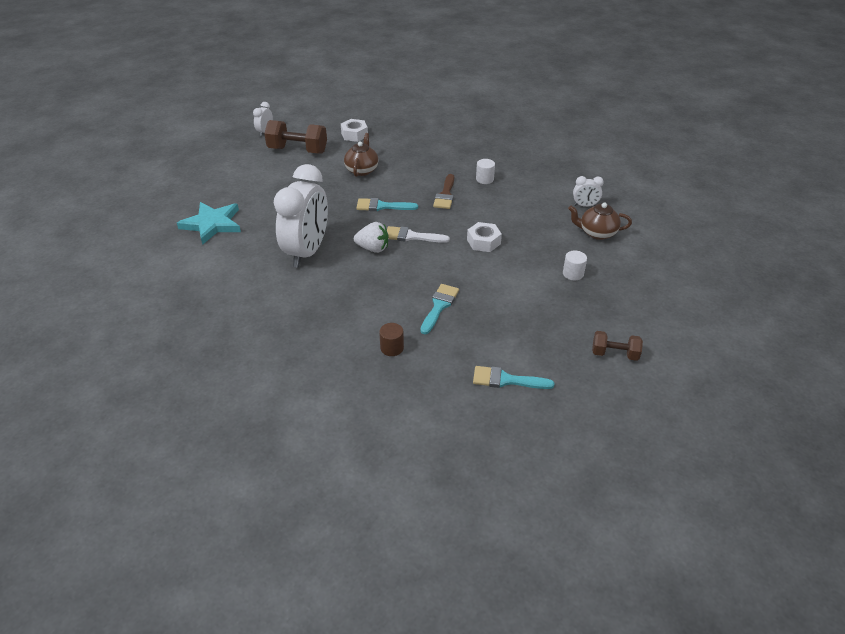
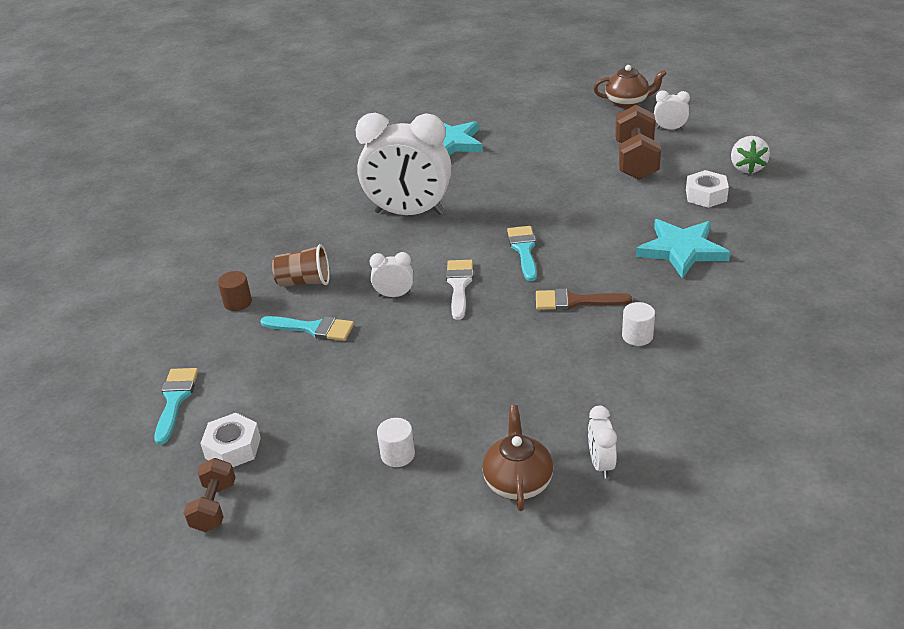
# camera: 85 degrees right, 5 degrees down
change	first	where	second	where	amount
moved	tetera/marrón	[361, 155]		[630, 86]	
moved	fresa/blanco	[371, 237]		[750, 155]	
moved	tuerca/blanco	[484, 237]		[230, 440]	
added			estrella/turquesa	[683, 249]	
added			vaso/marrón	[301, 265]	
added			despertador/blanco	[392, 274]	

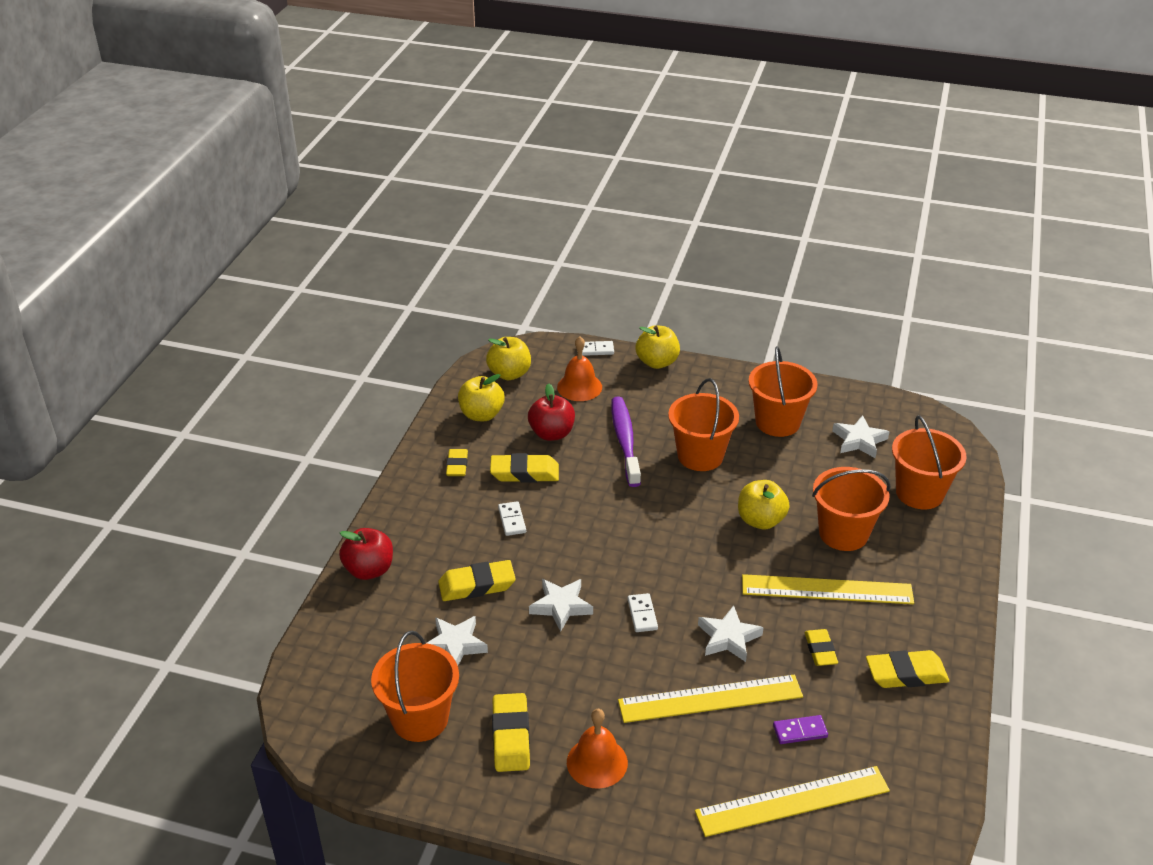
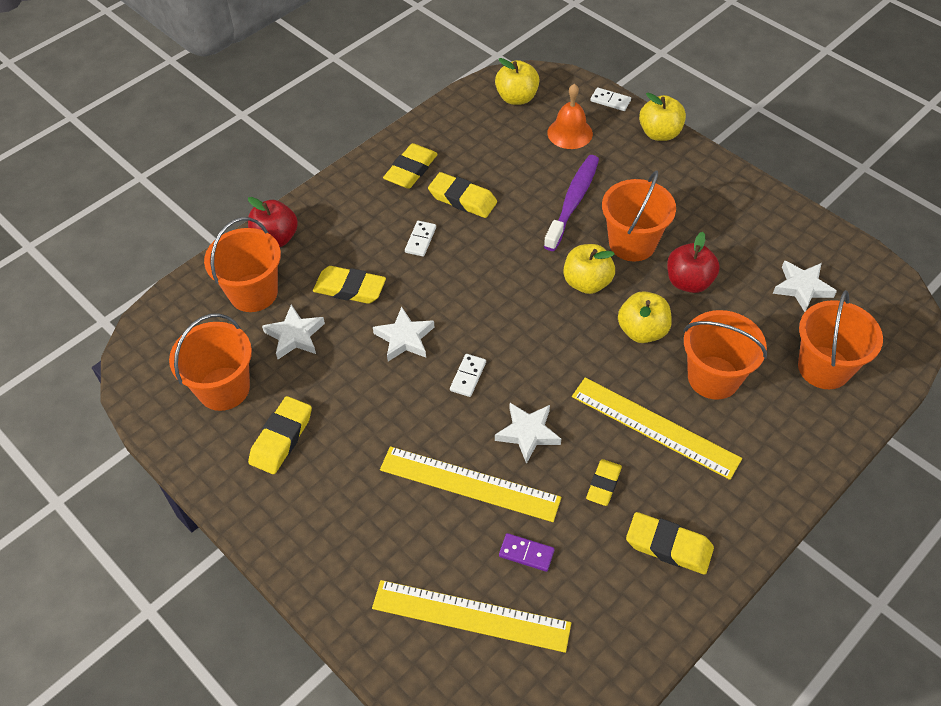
# camera: 30 degrees right, 15 degrees up
change	first	where	second	where	amount
moved	balde/naranja	[783, 391]		[242, 264]	
moved	manzana/amarillo	[481, 397]		[589, 269]	
moved	manzana/rojo	[551, 412]		[693, 262]	
resized	goma de borrar/amarillo	[457, 462]		[410, 166]	x1.51
removed	campana/naranja	[597, 748]			

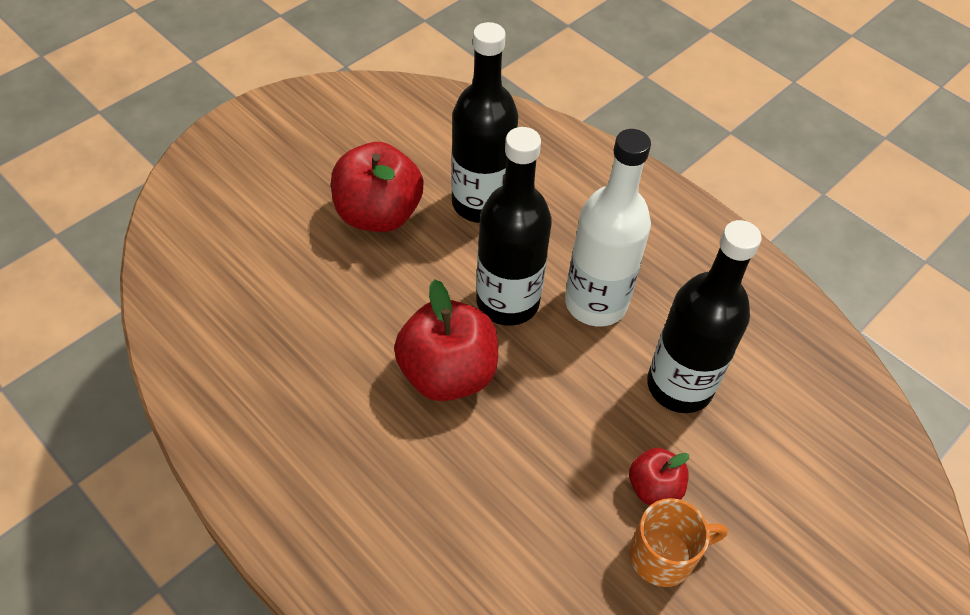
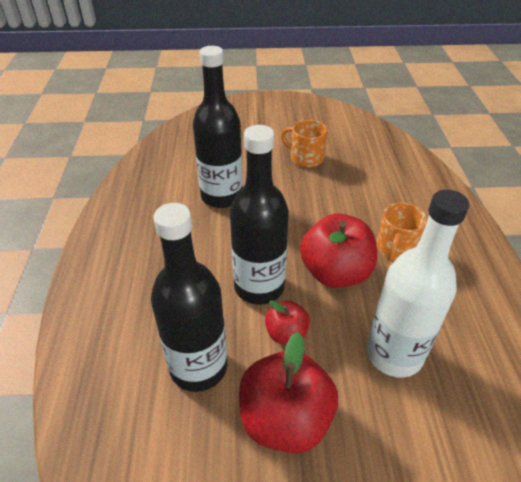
# camera: 135 degrees left, 10 degrees down
change	first	where	second	where	amount
moved	botella/blanco	[608, 227]		[417, 284]	
moved	manzana/rojo	[659, 476]		[287, 322]	
added			taza/naranja	[401, 232]	

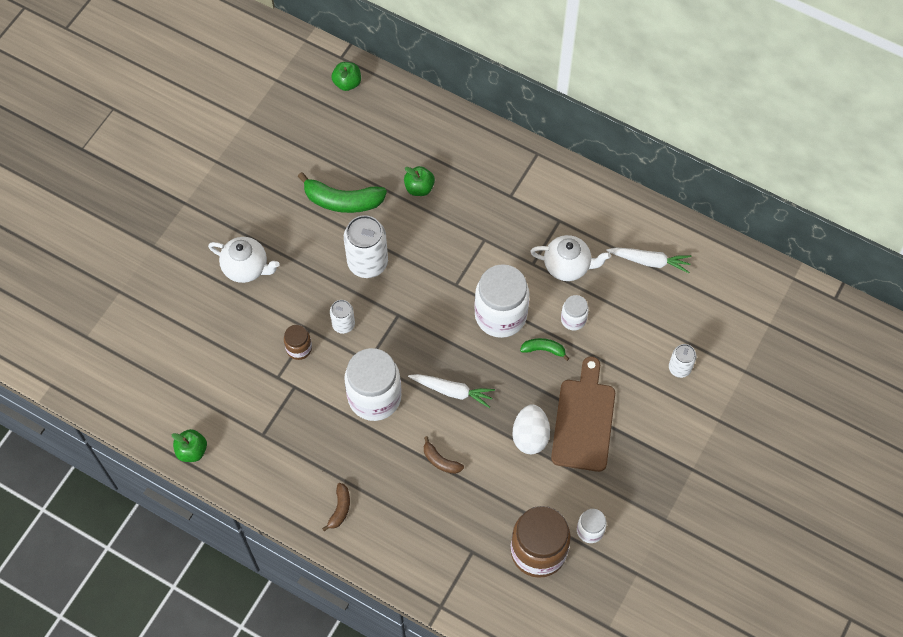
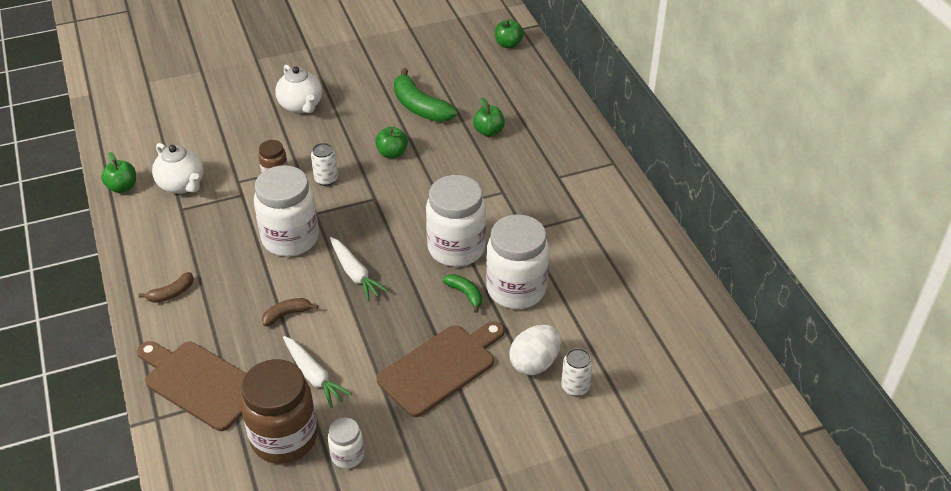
# camera: 40 degrees right, 20 degrees down
change	first	where	second	where	amount
replaced	lata/blanco	[366, 246]	manzana/verde	[391, 142]	
moved	tetera/blanco	[570, 258]		[178, 168]	
moved	zanahoria/blanco	[649, 260]		[317, 372]	
resized	tarro/blanco	[575, 312]		[517, 261]	x2.03
moved	huevo/blanco	[531, 429]		[535, 350]	
turned	plátano/marrón	[444, 455]		[290, 312]	75 degrees clockwise
added			tabla de cortar/marrón	[191, 386]	

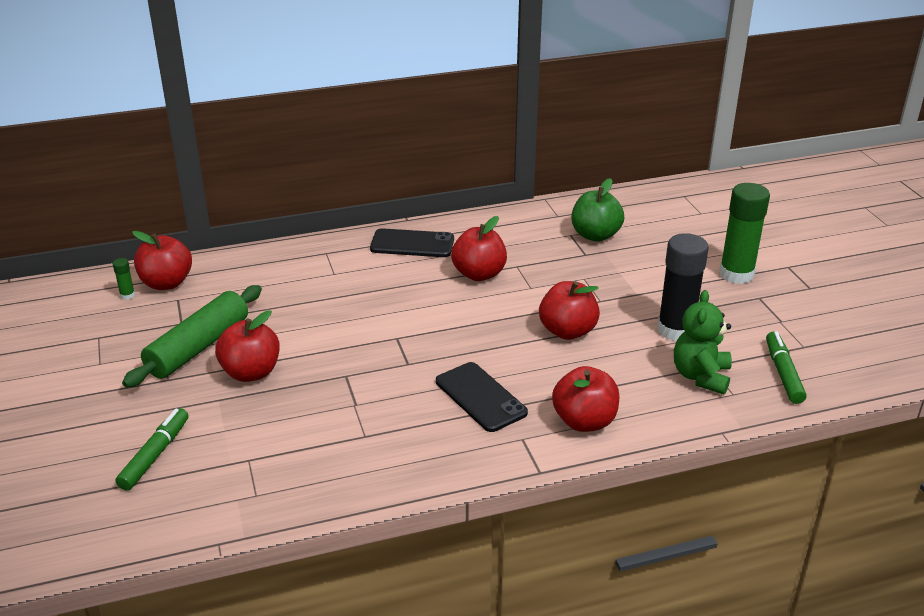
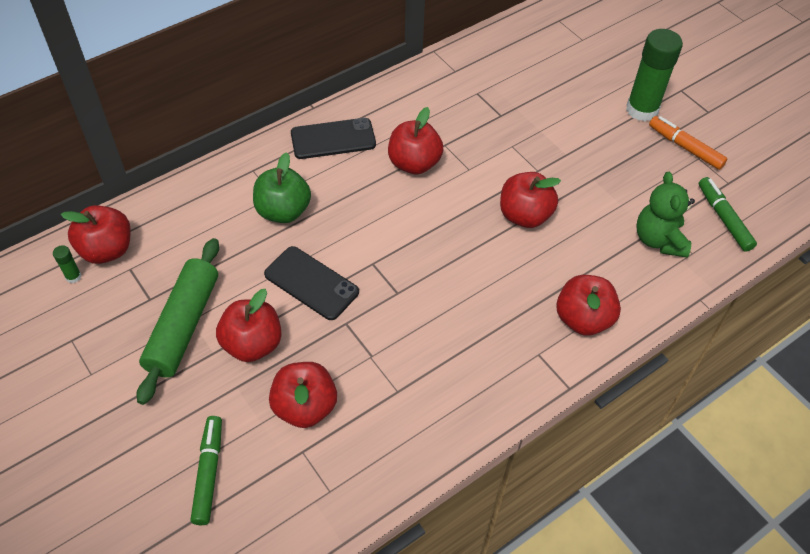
# camera: 20 degrees left, 20 degrees up
change	first	where	second	where	amount
moved	manzana/verde	[598, 210]		[282, 187]	
removed	barra de pegamento/negro	[683, 287]			
moved	móvil/negro	[482, 397]		[311, 283]	
added			rotulador/naranja	[688, 143]	
added			manzana/rojo	[303, 395]	

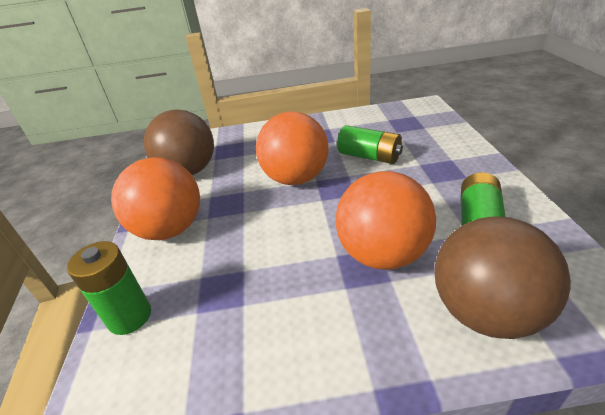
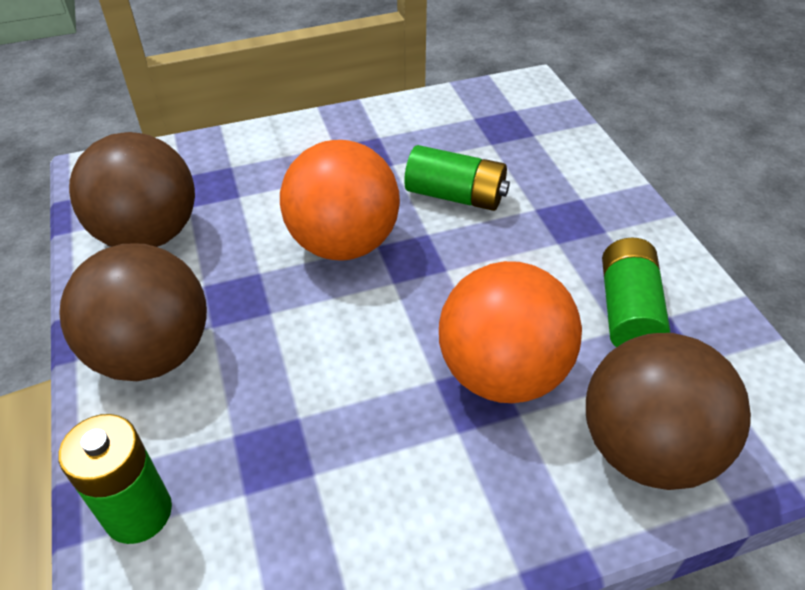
# camera: 15 degrees left, 10 degrees up
change	first	where	second	where	amount
recoloured	pelota/naranja	[155, 198]	pelota/marrón	[133, 312]	

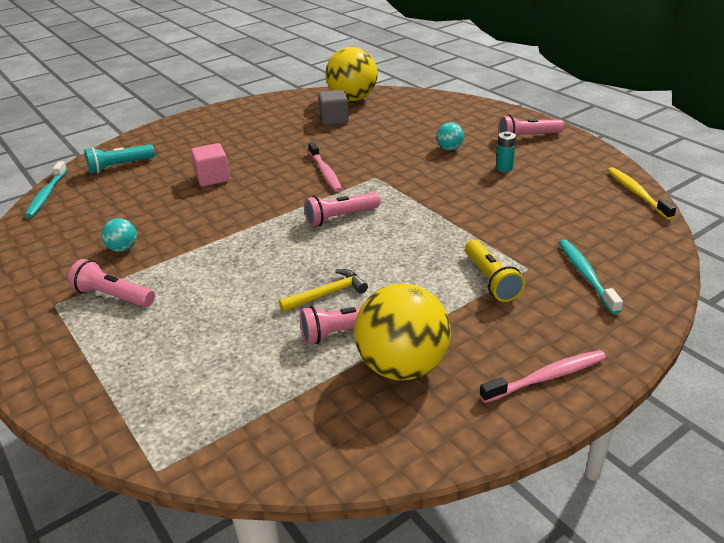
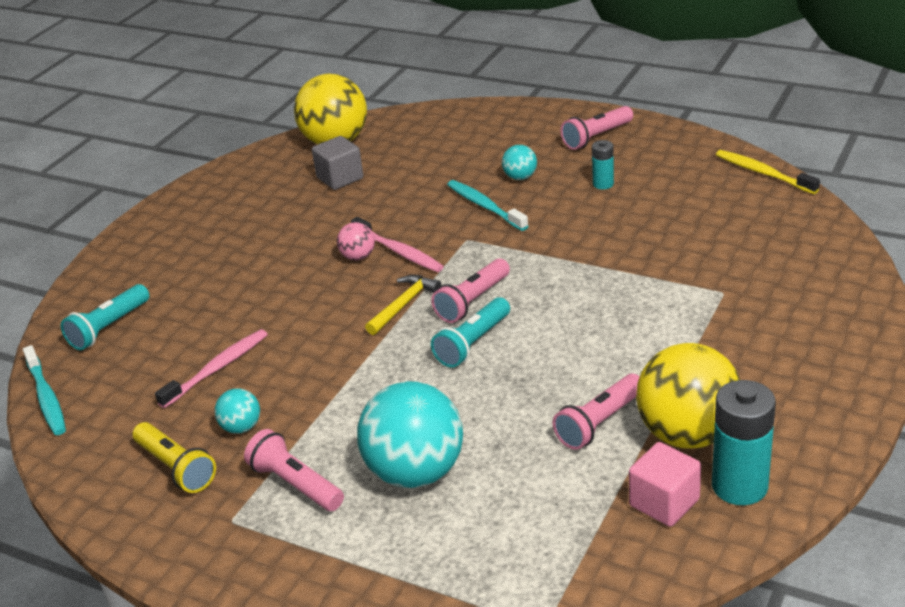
# camera: 25 degrees left, 0 degrees up
change	first	where	second	where	amount
moved	cubo/rosa	[210, 164]		[665, 484]	
moved	cepillo de dientes/turquesa	[591, 276]		[487, 205]	
moved	lámpara de mano/amarillo	[495, 271]		[174, 457]	
turned	lámpara de mano/rosa	[111, 283]		[294, 470]	45 degrees clockwise
moved	martillo/amarillo	[323, 290]		[403, 305]	
moved	cepillo de dientes/rosa	[542, 376]		[211, 368]	
added			pelota/rosa	[356, 241]	
added			lámpara de mano/turquesa	[470, 332]	
added			pila/turquesa	[744, 442]	
added			pelota/turquesa	[410, 434]	

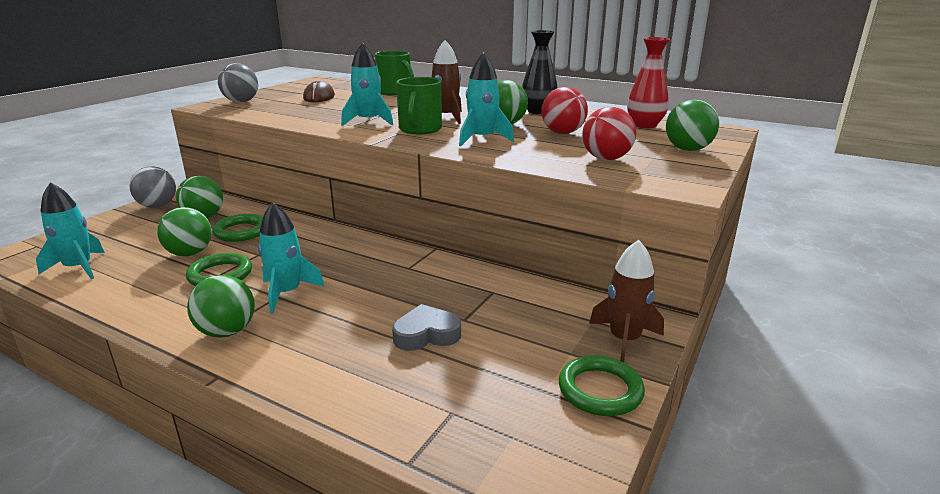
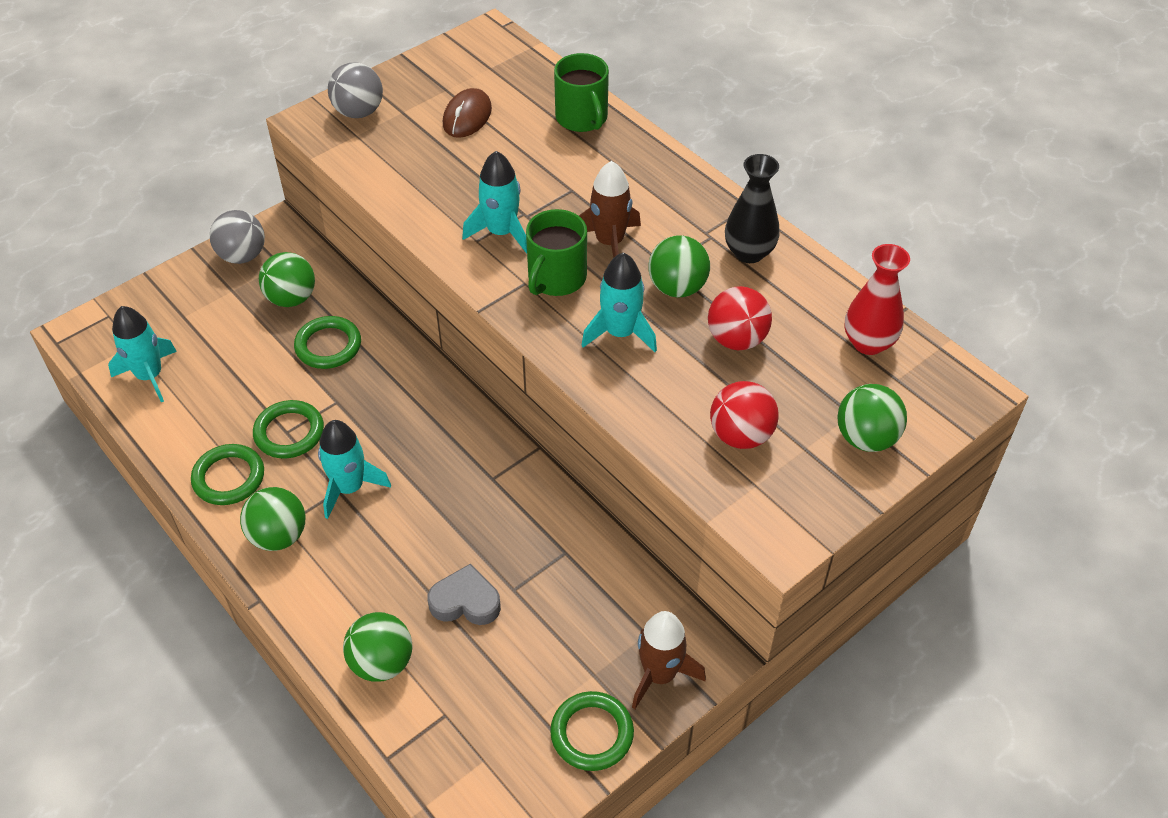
# camera: 20 degrees right, 25 degrees up
change	first	where	second	where	amount
moved	pelota/verde	[184, 231]		[377, 647]	
added			anillo/verde	[227, 474]	

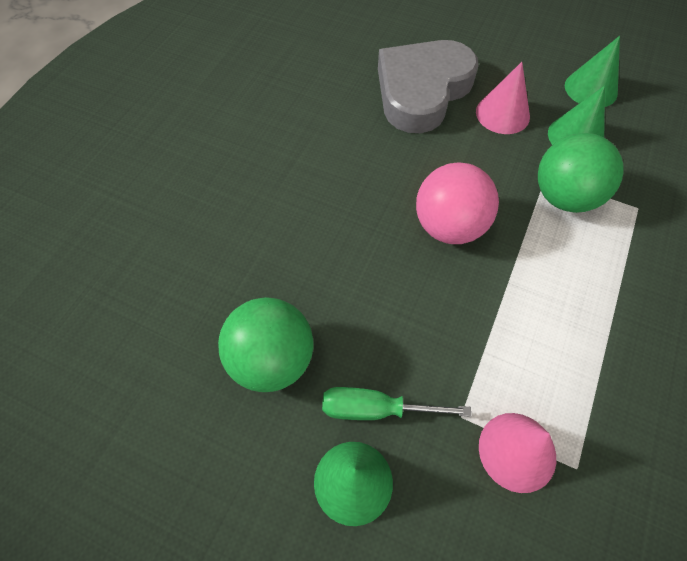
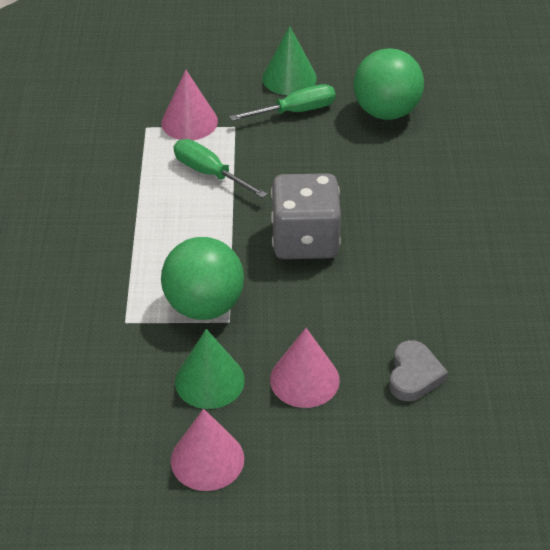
# camera: 155 degrees right, 15 degrees down
change	first	where	second	where	amount
recoloured	cono/verde	[592, 71]	cono/rosa	[207, 450]	
resized	corazón/gris	[428, 86]		[418, 370]	x0.45
replaced	pelota/rosa	[457, 203]	dado/gris	[306, 216]	
added			destornillador/verde	[220, 168]	

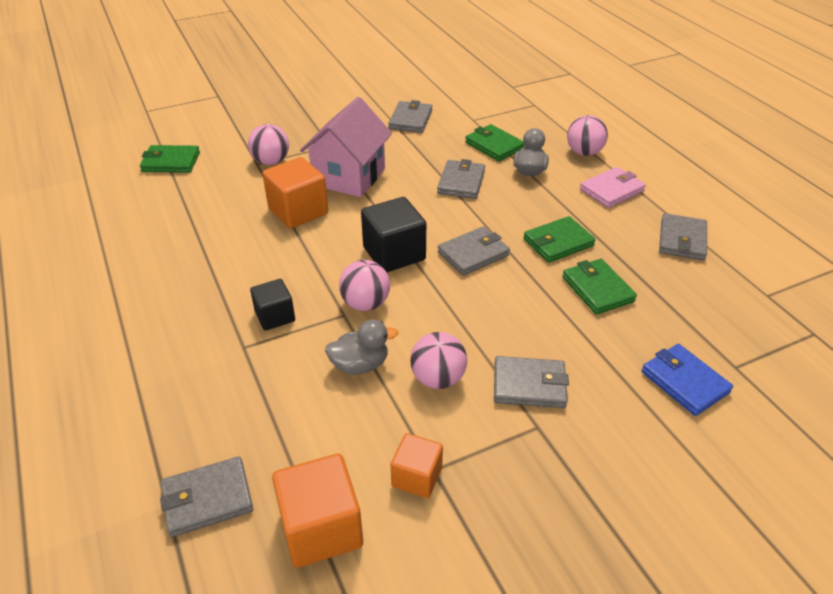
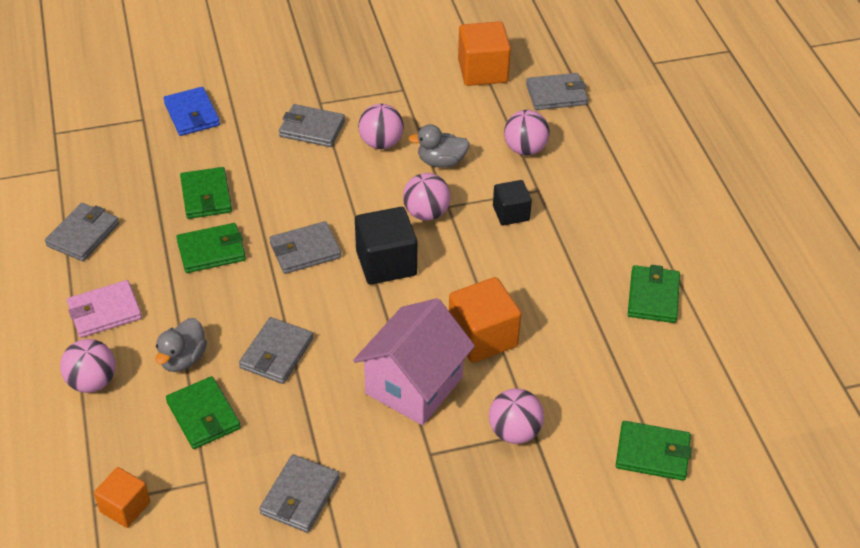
# camera: 170 degrees left, 5 degrees up
change	first	where	second	where	amount
moved	cubo/naranja	[417, 465]		[122, 497]	
added			pelota/rosa	[527, 132]	
added			cartera/verde	[654, 294]	

